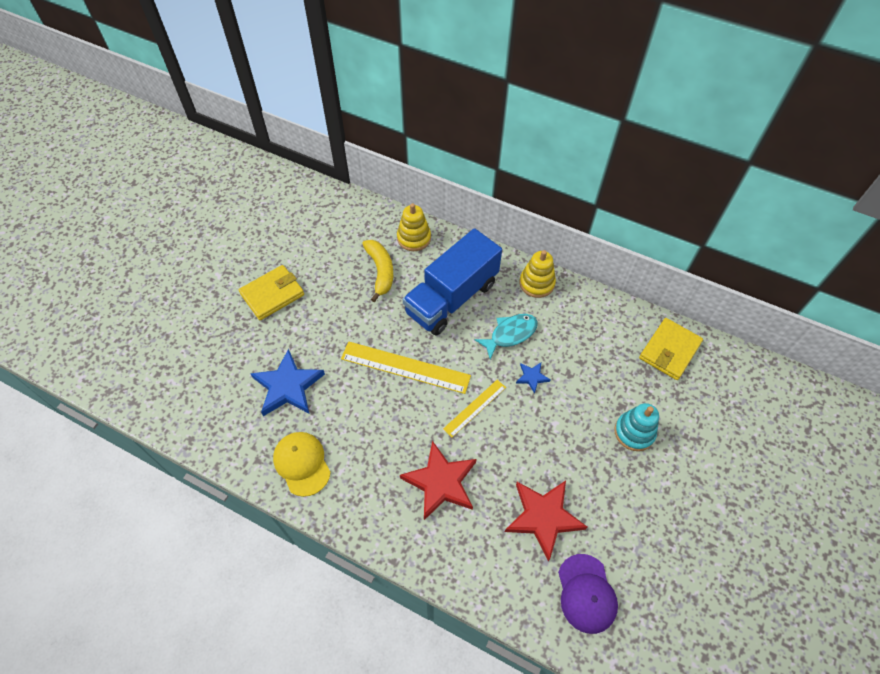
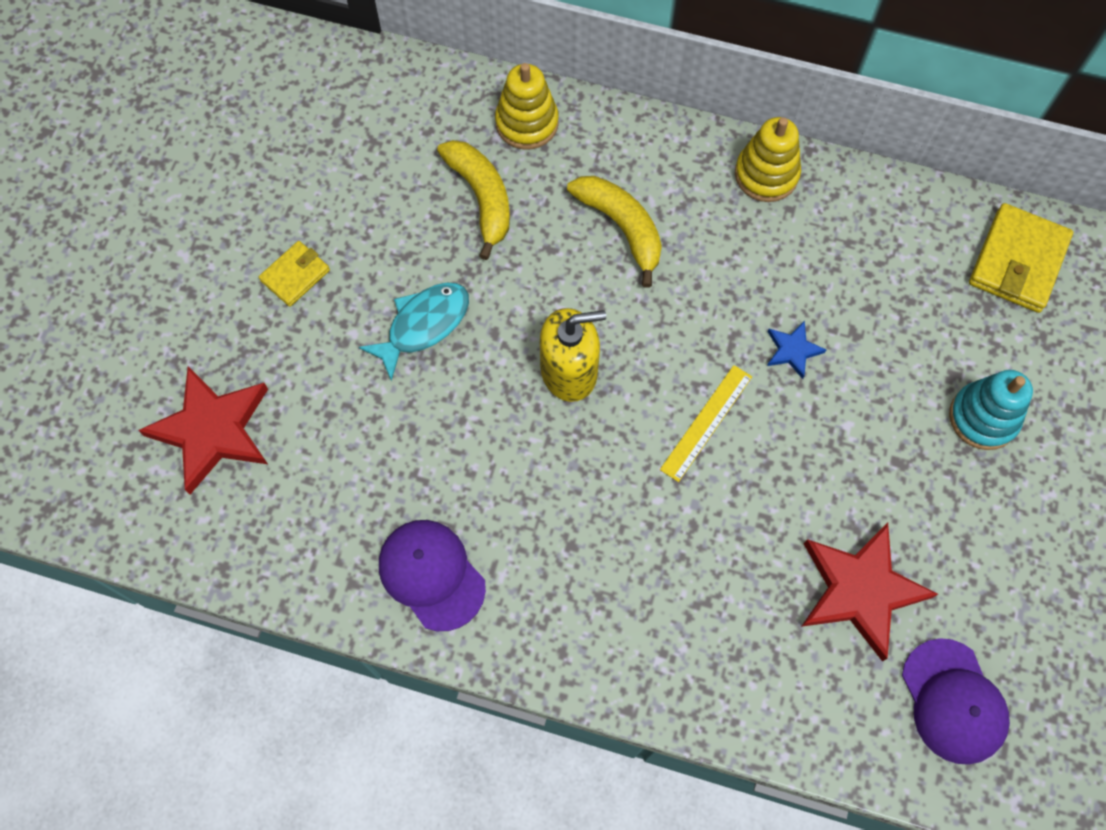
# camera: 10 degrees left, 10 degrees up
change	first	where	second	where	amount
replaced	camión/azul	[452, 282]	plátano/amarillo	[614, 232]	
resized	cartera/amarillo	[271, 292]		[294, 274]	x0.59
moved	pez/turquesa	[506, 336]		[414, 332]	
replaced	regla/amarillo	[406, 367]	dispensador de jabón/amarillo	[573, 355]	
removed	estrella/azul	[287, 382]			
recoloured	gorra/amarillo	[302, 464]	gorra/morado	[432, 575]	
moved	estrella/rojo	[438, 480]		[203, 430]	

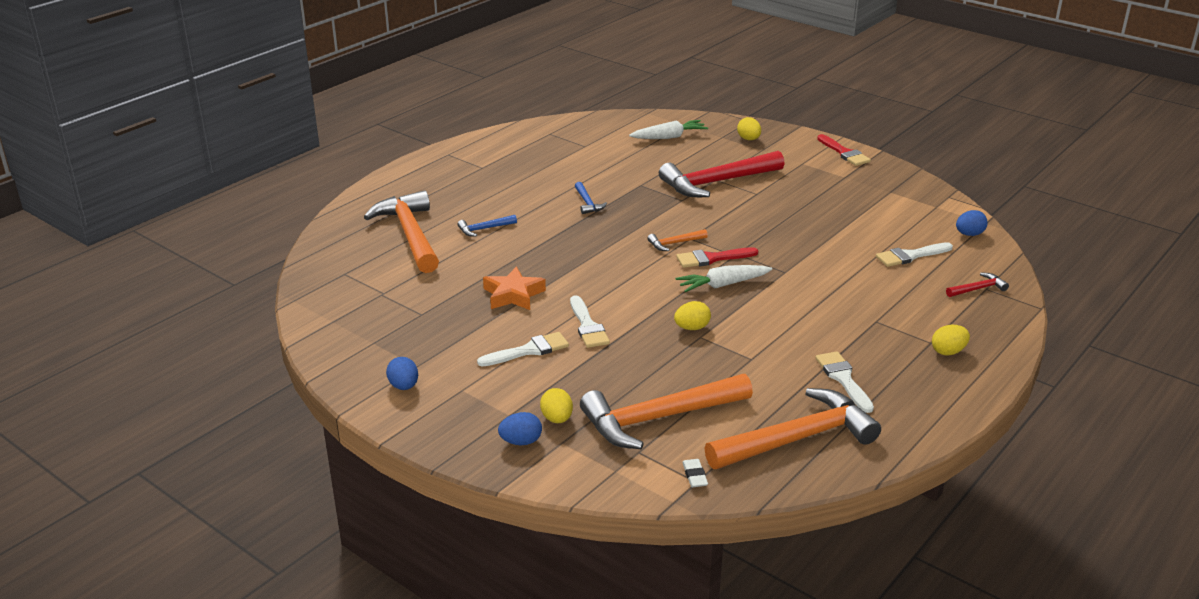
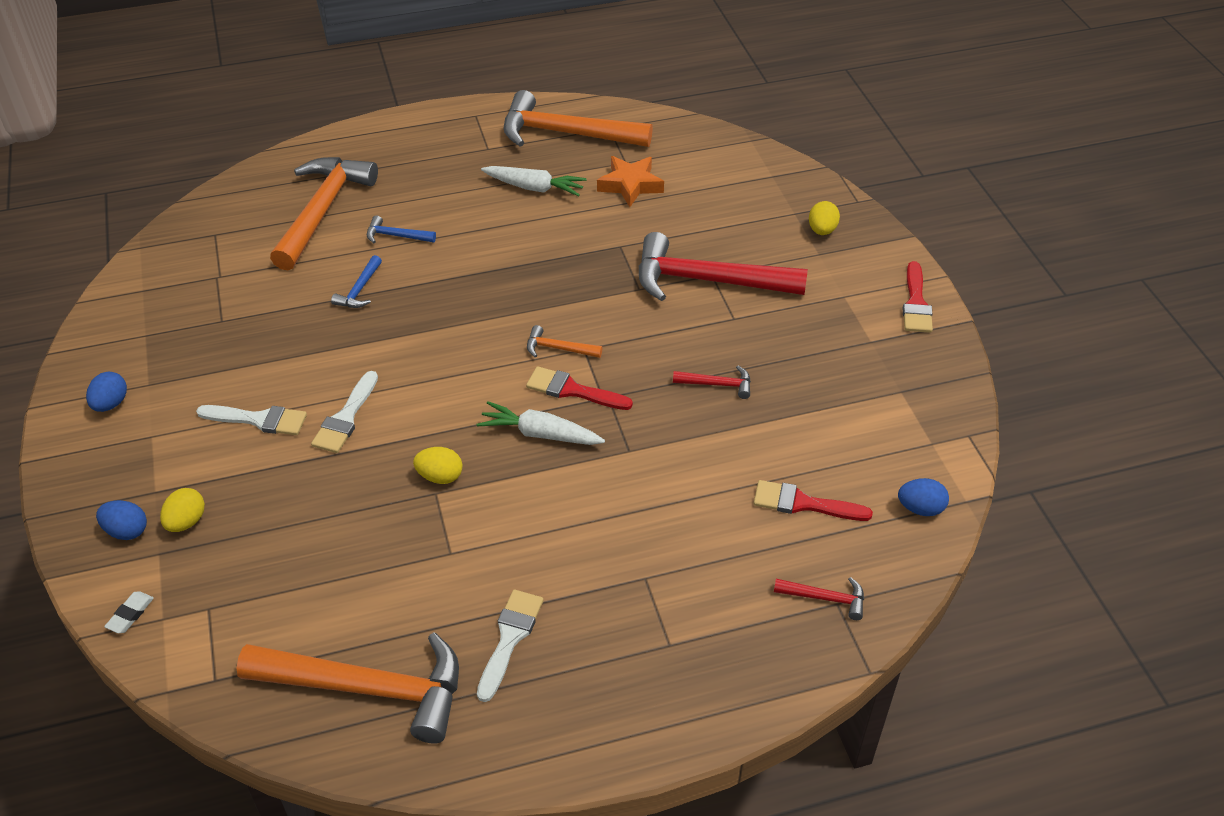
# camera: 35 degrees right, 15 degrees up
change	first	where	second	where	amount
moved	zanahoria/blanco	[668, 129]		[534, 181]	
moved	martillo/azul	[591, 198]		[356, 281]	
recoloured	pincel/blanco	[914, 254]	pincel/rojo	[813, 500]	
moved	estrella/naranja	[514, 288]		[630, 181]	
removed	huevo/amarillo	[951, 340]			
moved	martillo/naranja	[666, 411]		[578, 118]	
moved	goma de borrar/blanco	[695, 473]		[129, 612]	
added			martillo/rojo	[712, 382]	

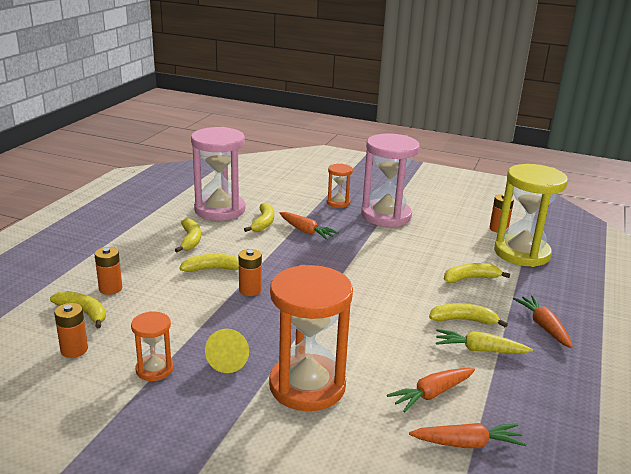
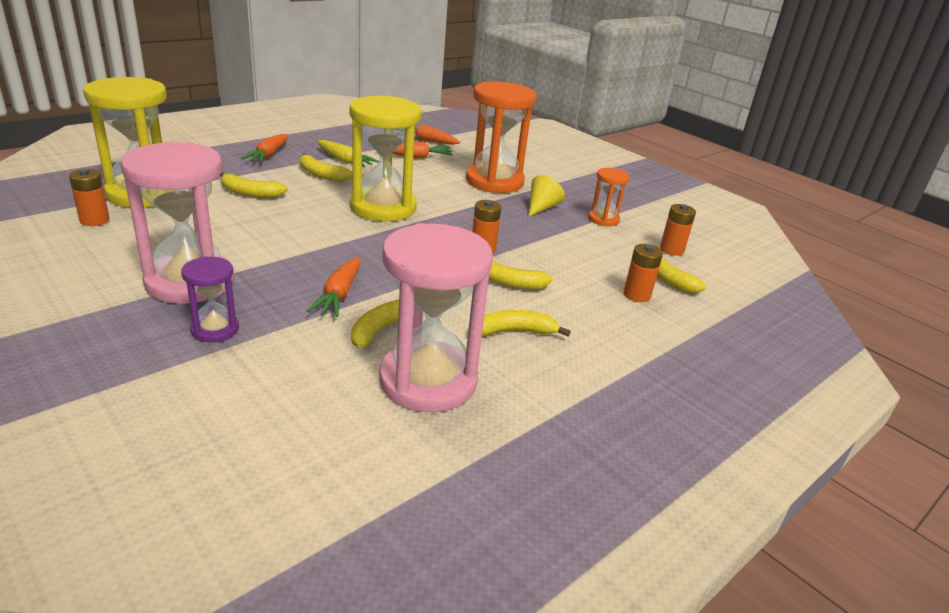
# camera: 155 degrees left, 5 degrees up
change	first	where	second	where	amount
recoloured	reloj de arena/naranja	[340, 186]	reloj de arena/morado	[210, 299]	
turned	zanahoria/naranja	[309, 226]		[333, 287]	150 degrees counterclockwise
turned	plátano/amarillo	[188, 235]		[526, 323]	60 degrees clockwise
added			reloj de arena/amarillo	[386, 158]	

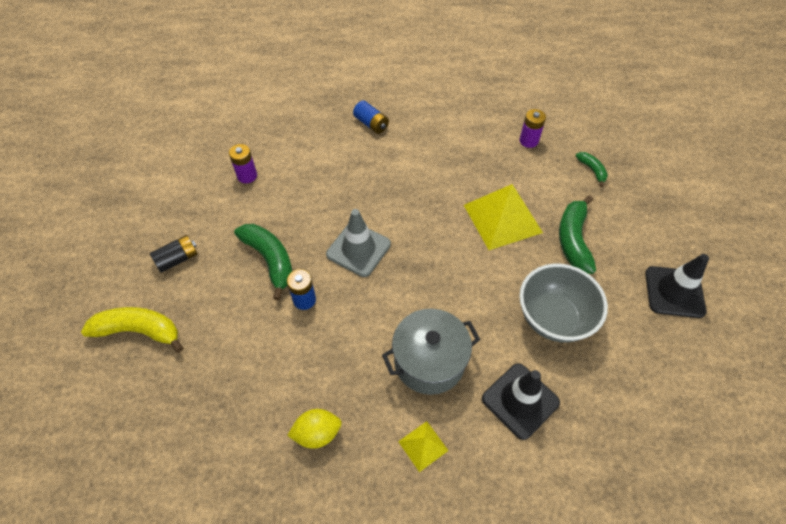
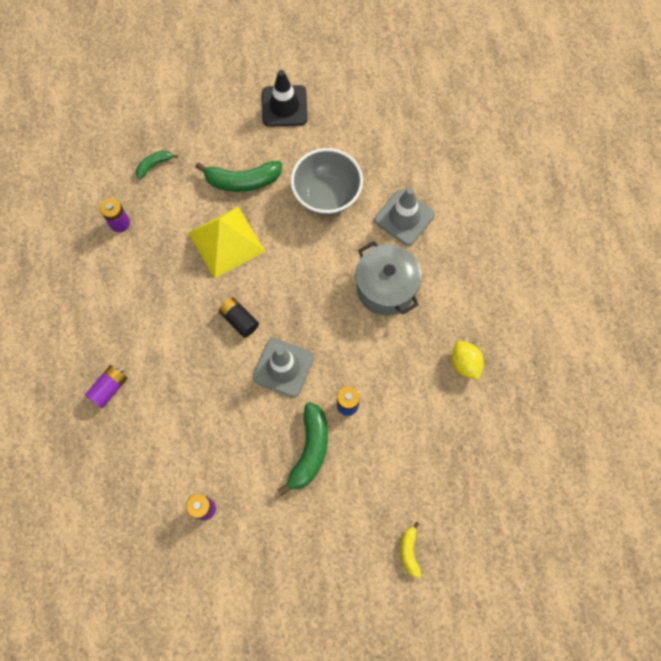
# camera: 100 degrees left, 15 degrees up
change	first	where	second	where	amount
recoloured	pila/azul	[371, 117]	pila/morado	[106, 386]	
turned	plátano/verde	[263, 262]		[303, 449]	150 degrees clockwise
moved	pila/negro	[174, 254]		[238, 317]	
resized	plátano/amarillo	[132, 330]		[411, 550]	x0.54
recoloured	cono de tráfico/negro	[521, 401]	cono de tráfico/gris	[404, 217]	
removed	pirámide/amarillo	[423, 446]			

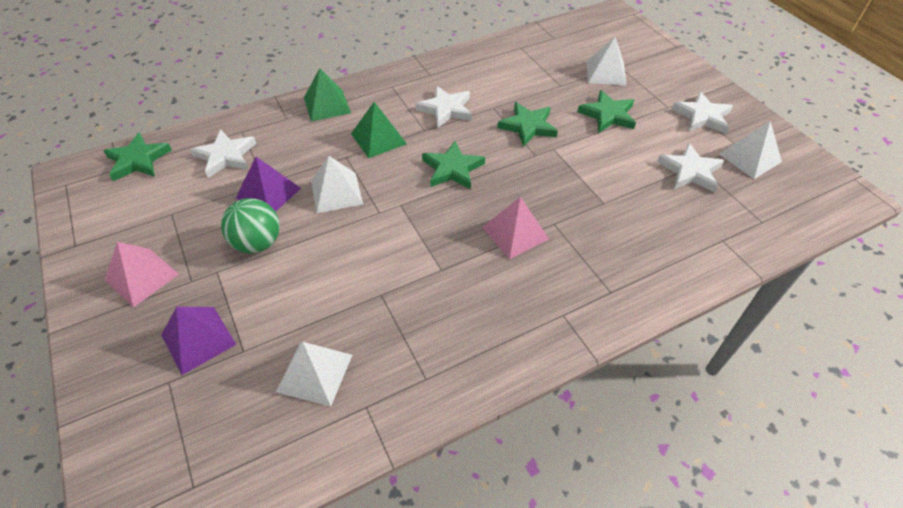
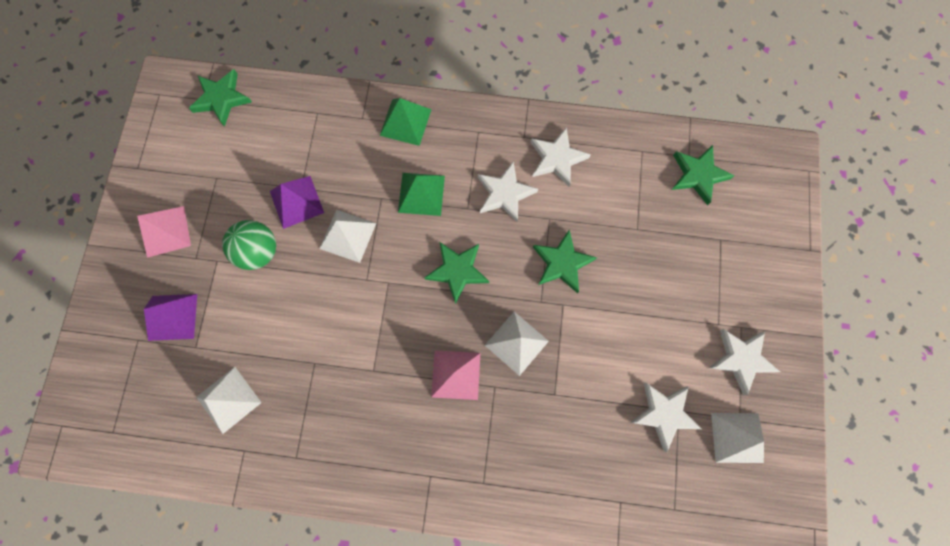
# camera: 35 degrees right, 25 degrees up
change	first	where	second	where	amount
moved	pirámide/blanco	[607, 61]		[517, 344]	
moved	estrella/verde	[606, 111]		[703, 175]	
moved	estrella/blanco	[223, 153]		[560, 157]	

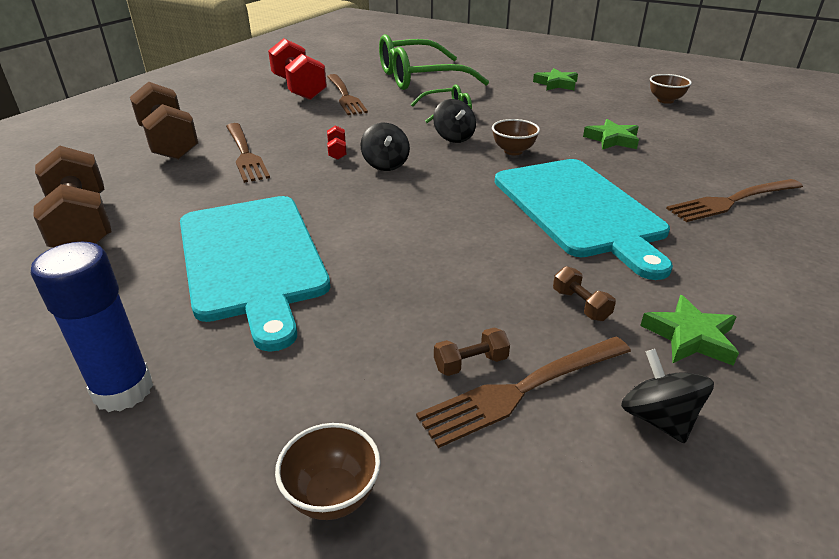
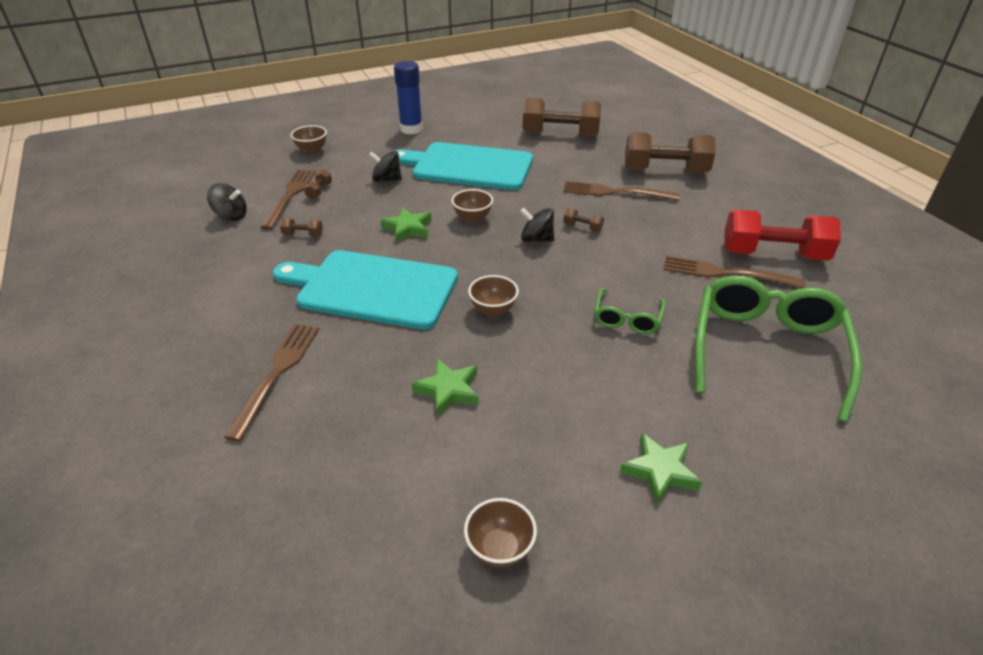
# camera: 125 degrees right, 5 degrees up
change	first	where	second	where	amount
moved	peonza/negro	[454, 121]		[385, 166]	
recoloured	mancuerna/rojo	[337, 142]	mancuerna/marrón	[583, 220]	
moved	estrella/verde	[689, 330]		[405, 225]	
added			cuenco/marrón	[472, 206]	

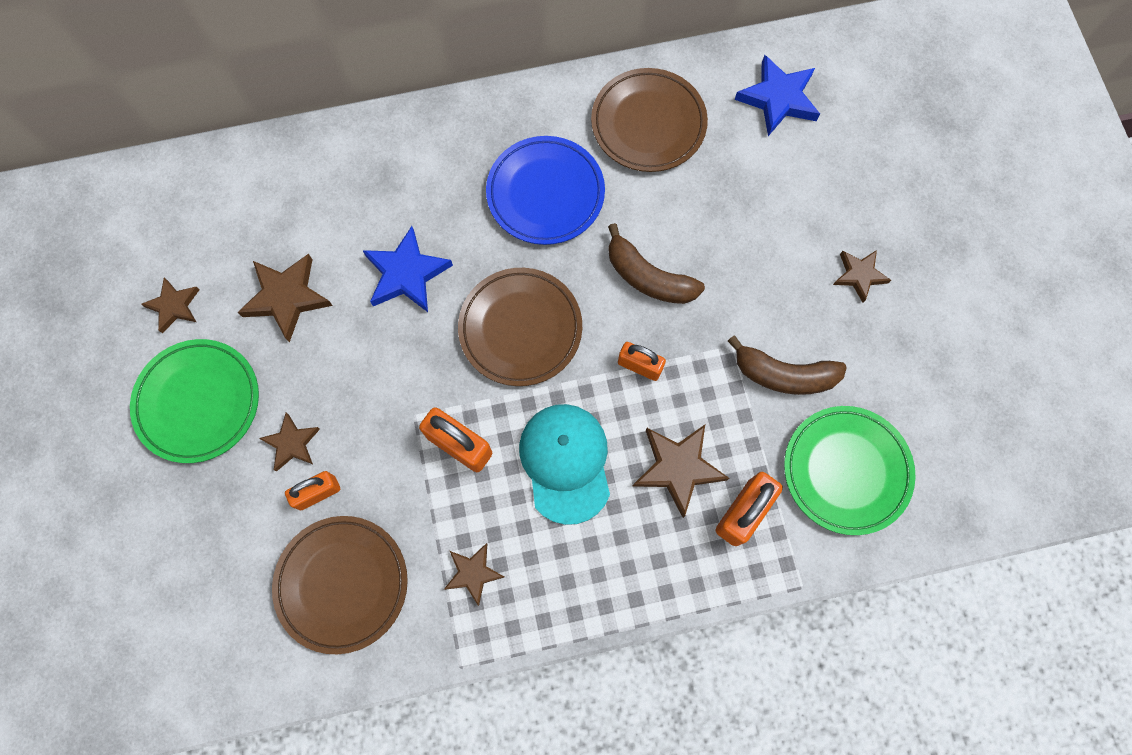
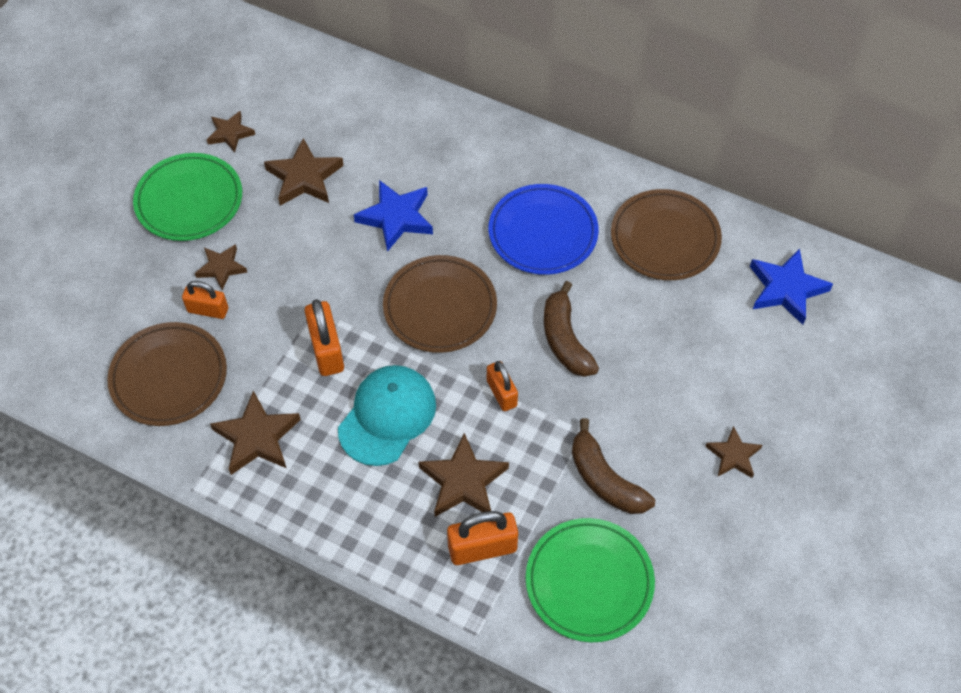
# camera: 40 degrees right, 15 degrees down
change	first	where	second	where	amount
resized	estrella/marrón	[474, 574]		[255, 433]	x1.60

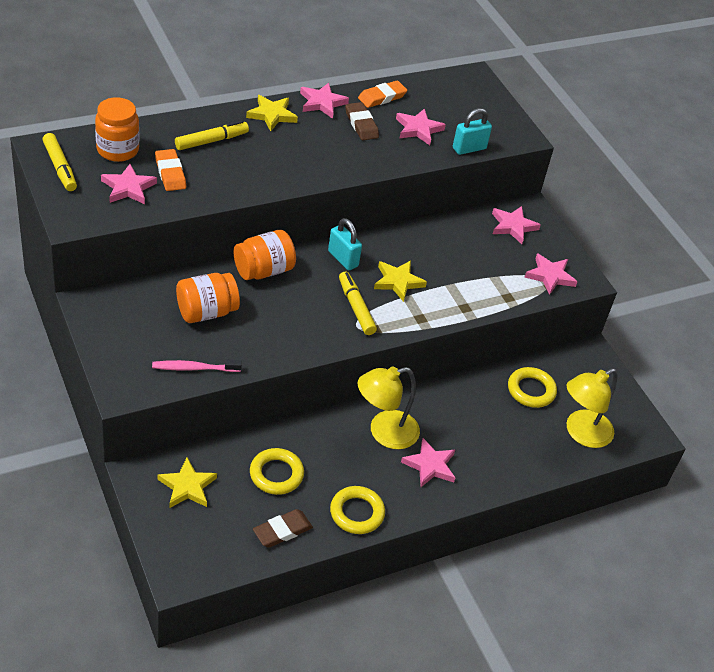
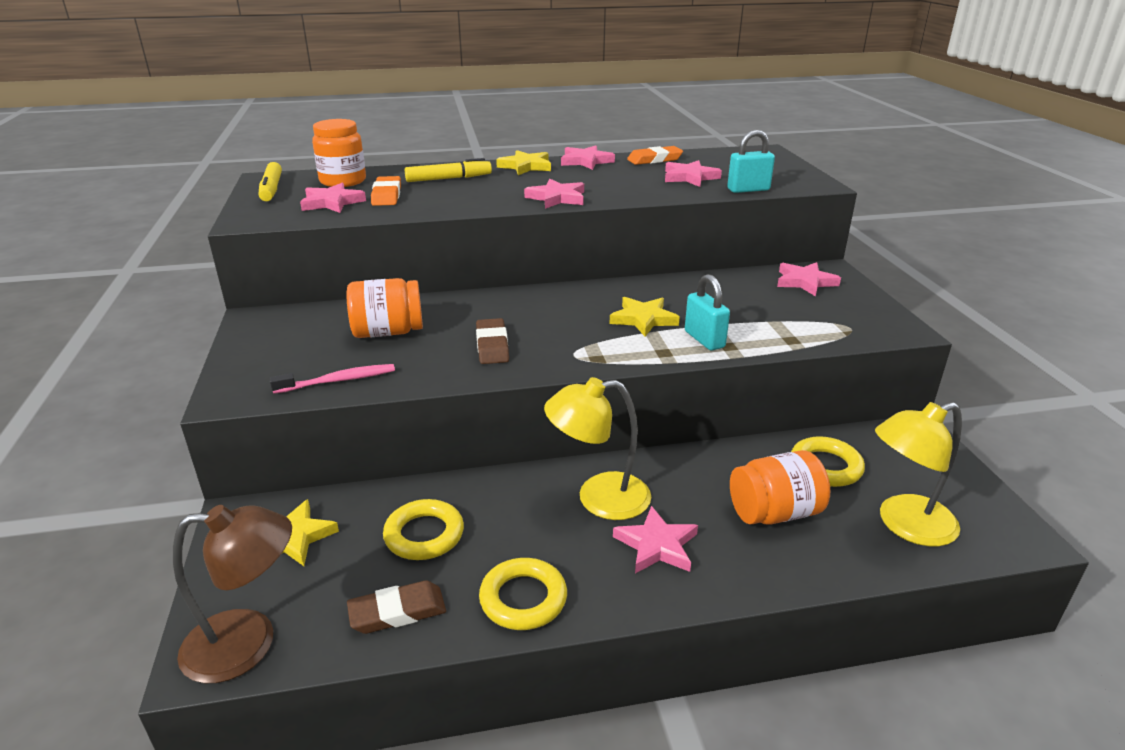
# camera: 20 degrees right, 15 degrees down
change	first	where	second	where	amount
moved	goma de borrar/marrón	[362, 121]		[492, 341]	
moved	candado/turquesa	[345, 244]		[707, 312]	
moved	tarro/naranja	[264, 255]		[780, 487]	
moved	estrella/rosa	[551, 274]		[554, 194]	
removed	rotulador/amarillo	[358, 303]			
turned	cepillo de dientes/rosa	[197, 366]		[332, 379]	150 degrees clockwise
added			lámpara/marrón	[232, 594]	

